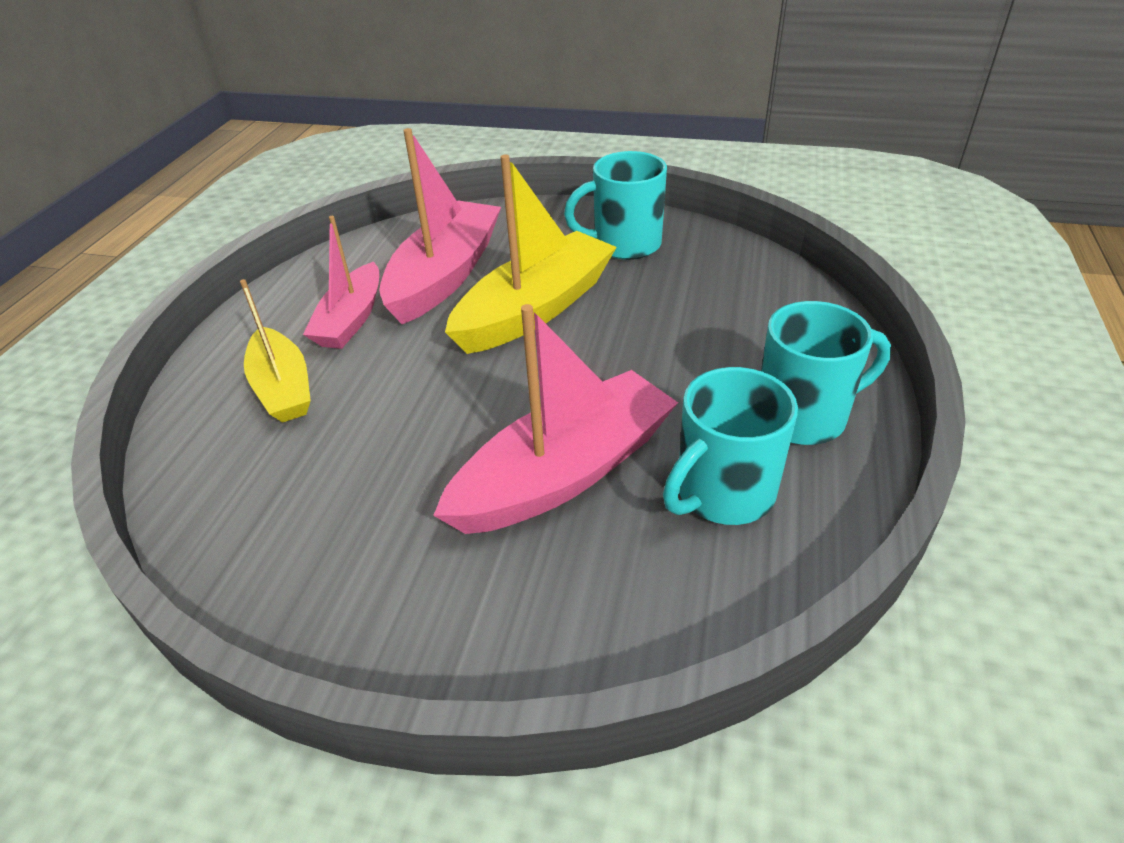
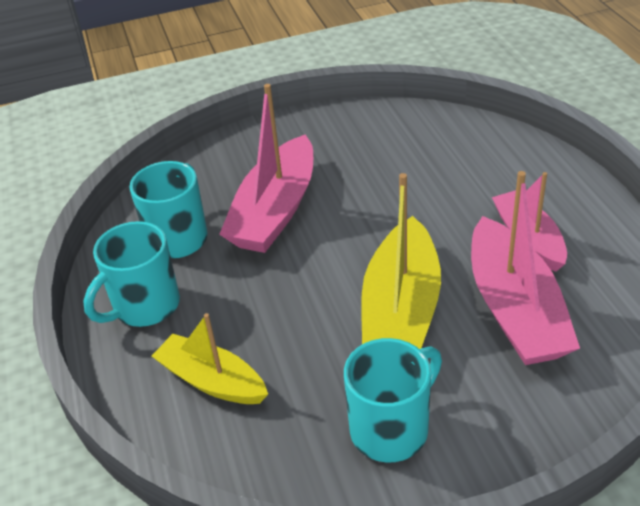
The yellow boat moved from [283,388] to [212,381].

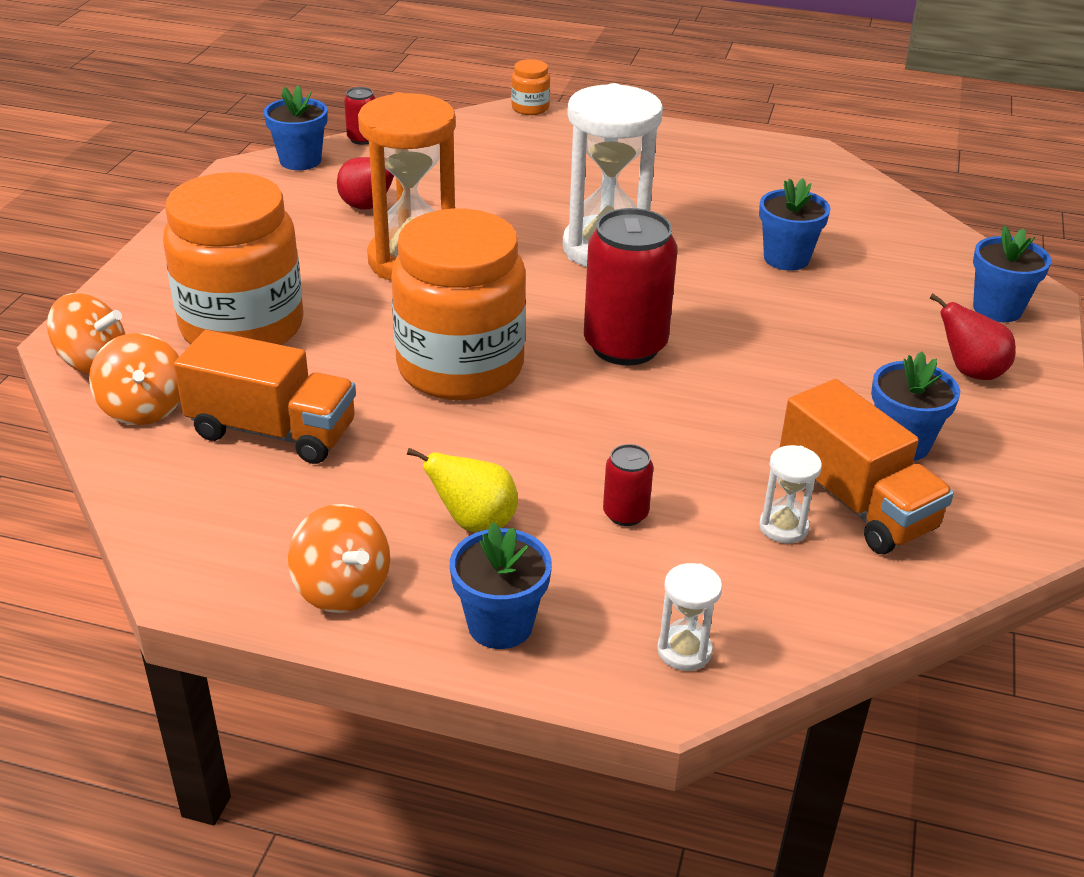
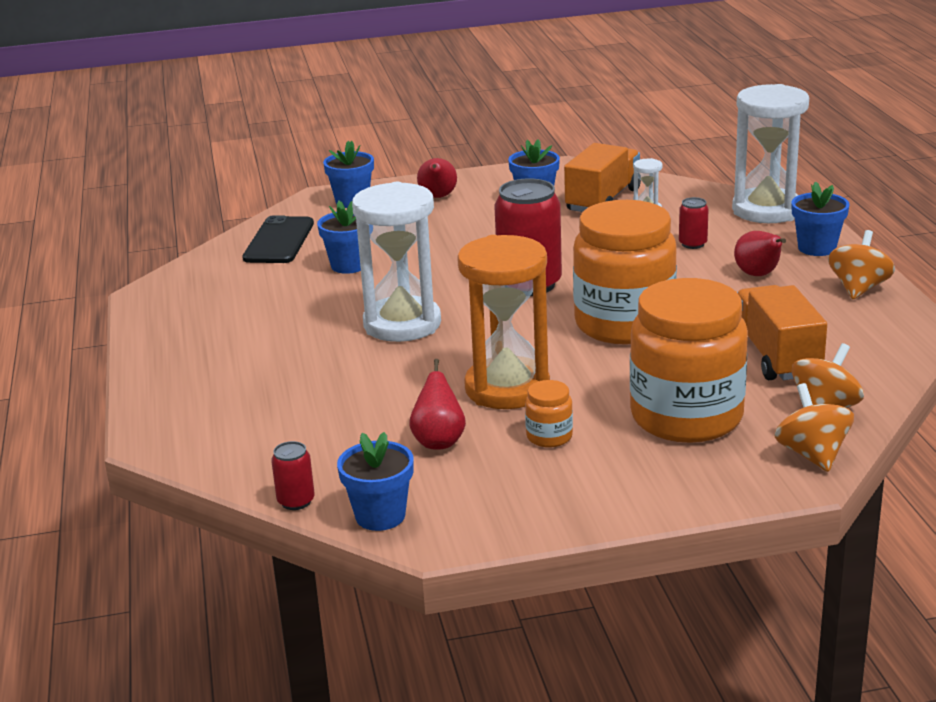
The black phone at [279,241] appeared. The orange jar moved from [530,108] to [549,437]. The yellow pear at [474,522] became the red pear at [758,275]. The white hourglass at [684,651] changed to 2.37 times the size.

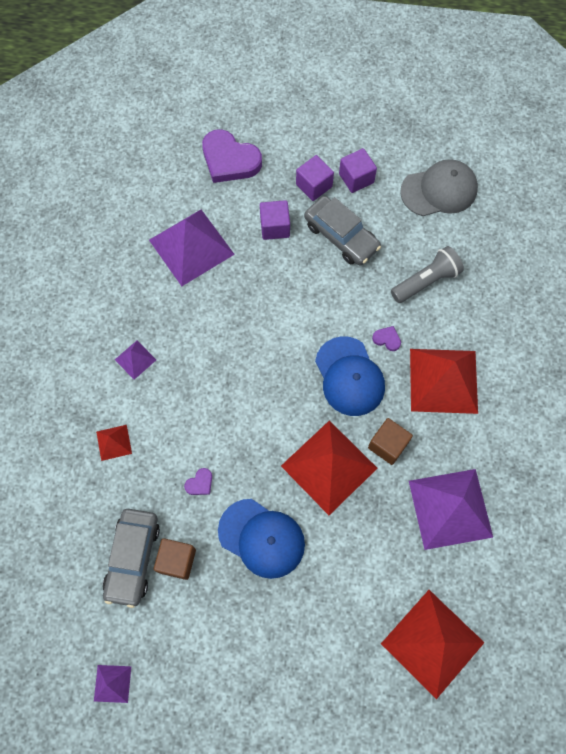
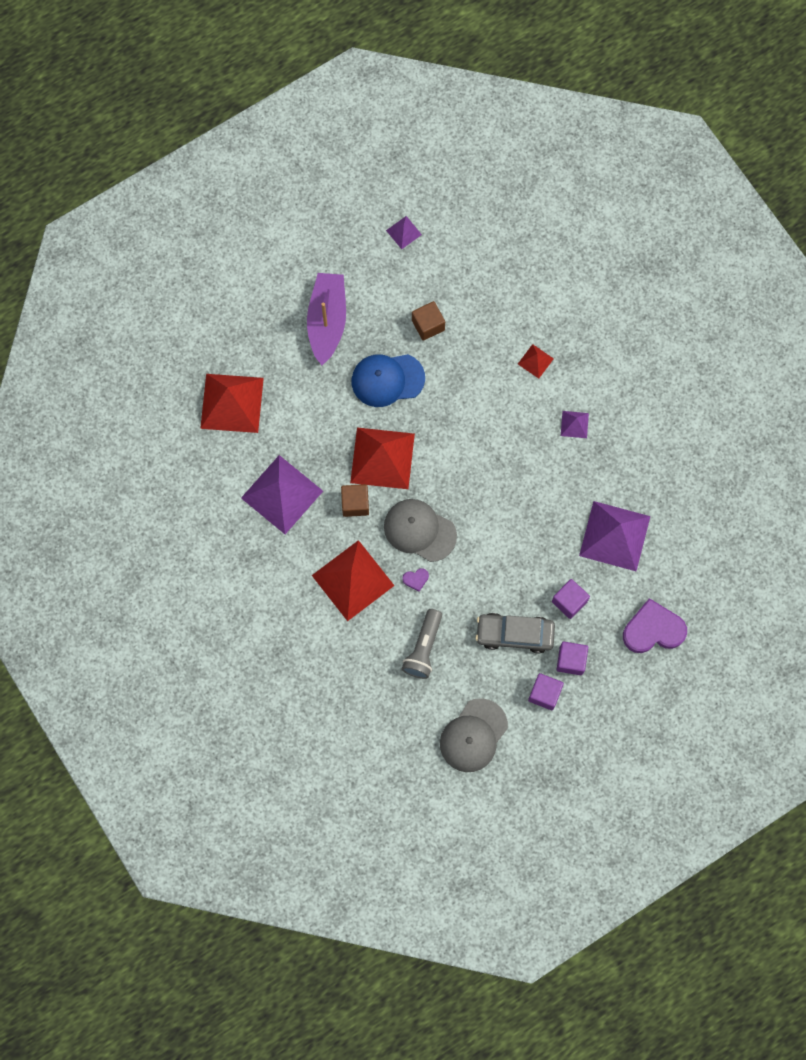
The grey car at [133,558] disappeared. The purple heart at [200,483] disappeared. The purple boat at [327,321] appeared. The blue cap at [349,376] became the grey cap at [419,530].

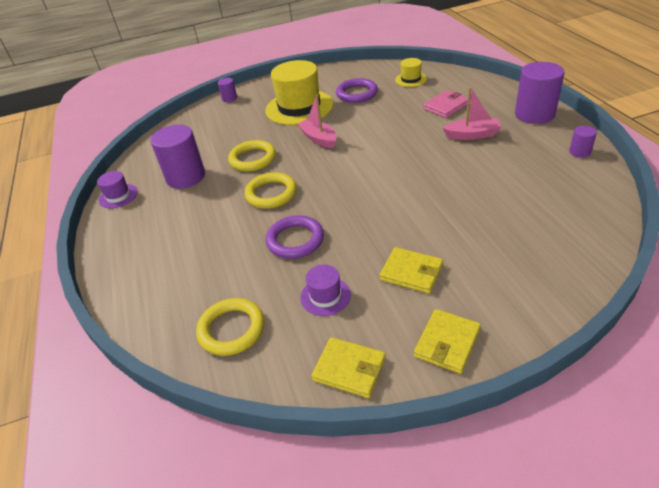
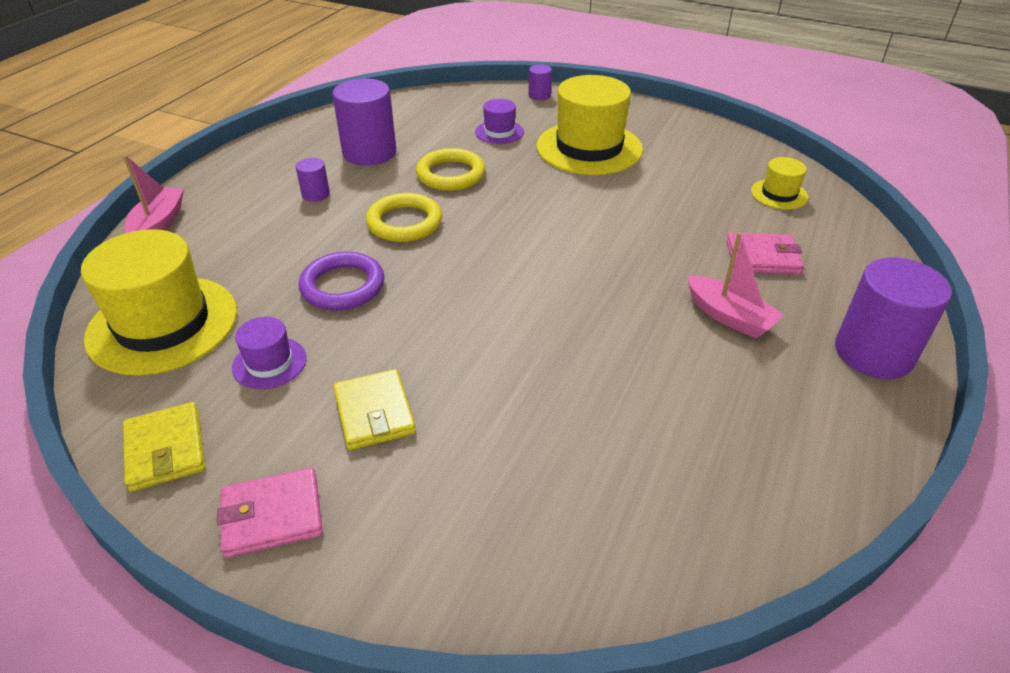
The purple ring at [357,94] disappeared. The purple hat moved from [118,196] to [499,132]. The pink boat moved from [319,139] to [158,224]. The purple cylinder moved from [579,152] to [315,194]. The yellow ring at [231,329] was replaced by the yellow hat at [163,324]. The yellow wallet at [447,343] became the pink wallet at [272,515].

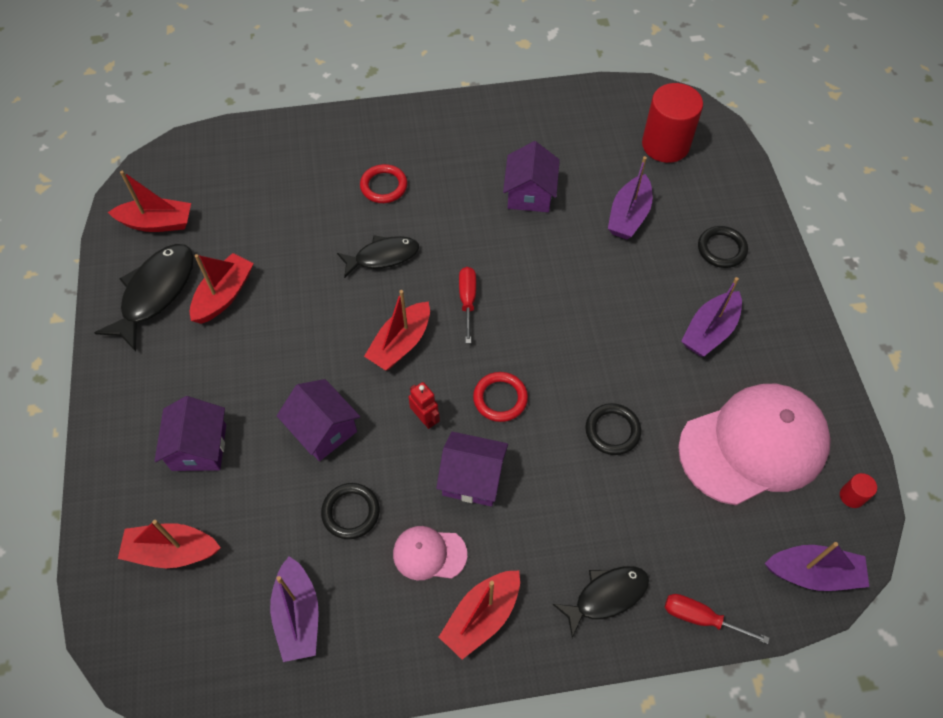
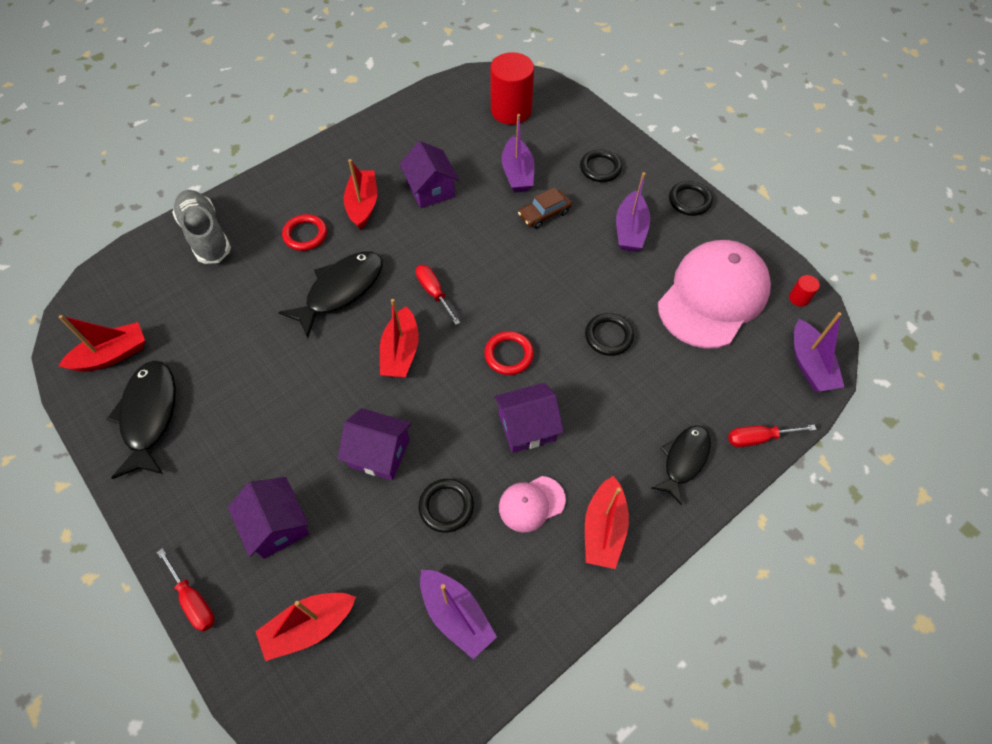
The red robot at [425,418] disappeared. The red screwdriver at [193,599] appeared. The grey shoe at [206,235] appeared. The brown car at [544,214] appeared. The black ring at [689,201] appeared. The red boat moved from [224,295] to [363,205]. The purple boat at [813,573] turned 105 degrees clockwise. The black fish at [383,256] changed to 1.50 times the size.

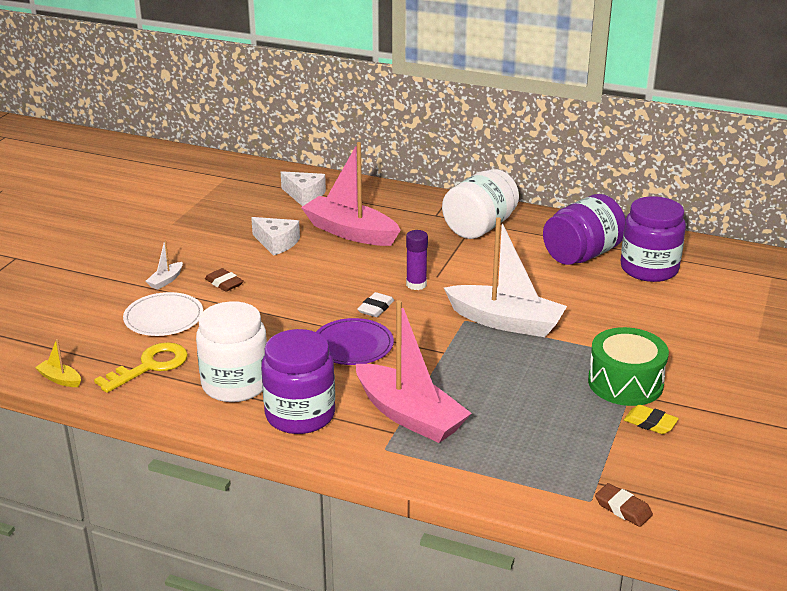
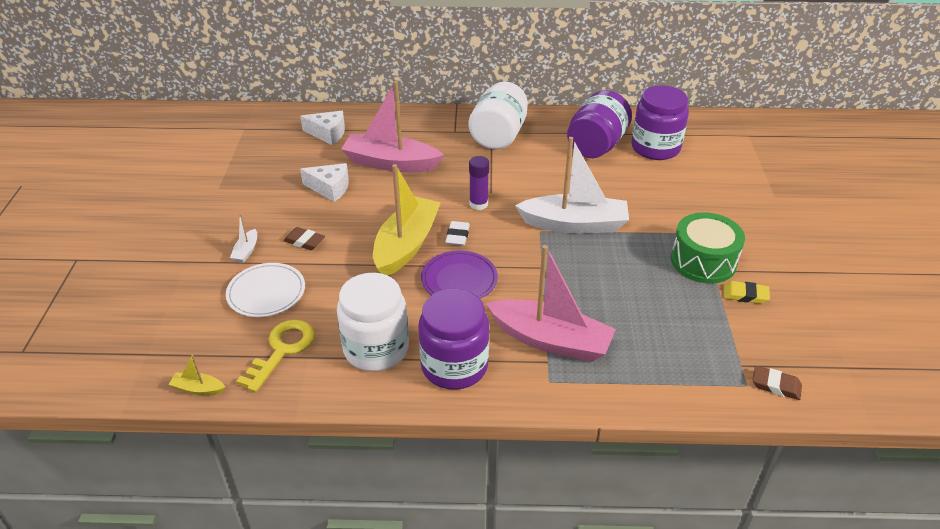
The yellow boat at [406,245] appeared.

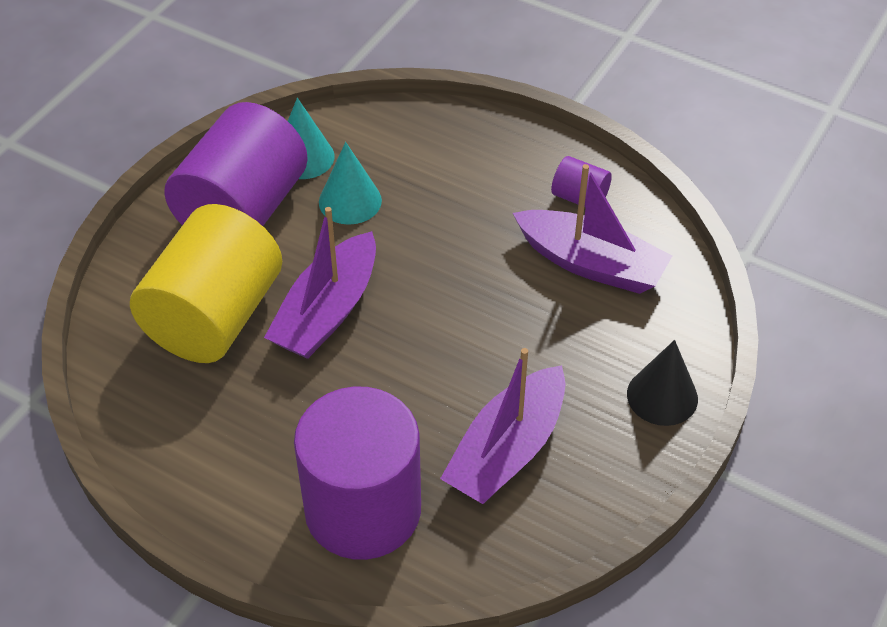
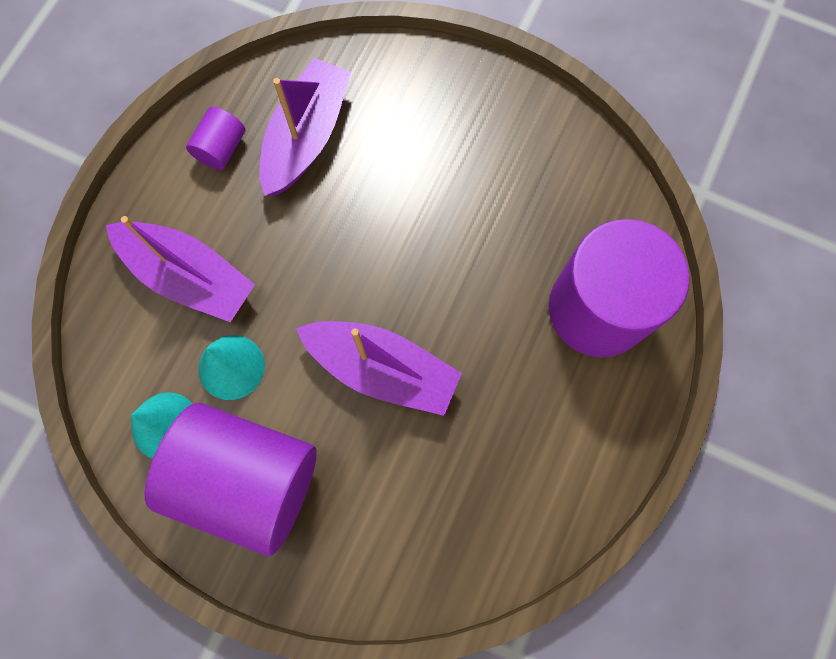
The yellow cylinder at [214,317] disappeared. The black cone at [662,396] disappeared. The purple boat moved from [507,450] to [189,276].

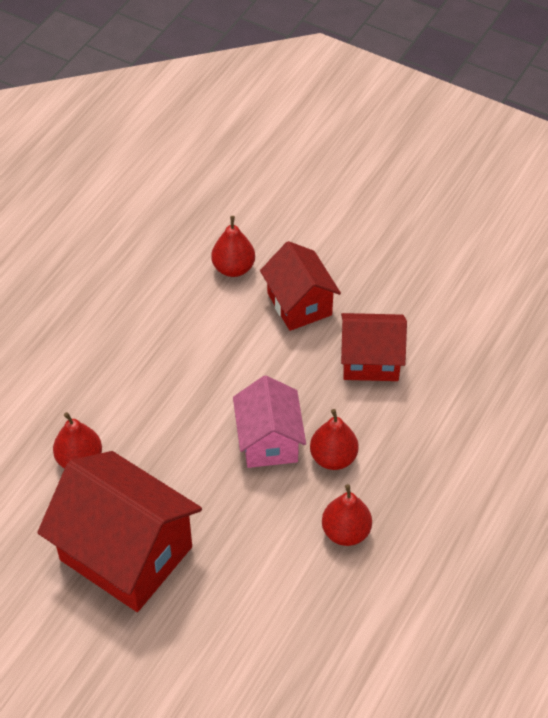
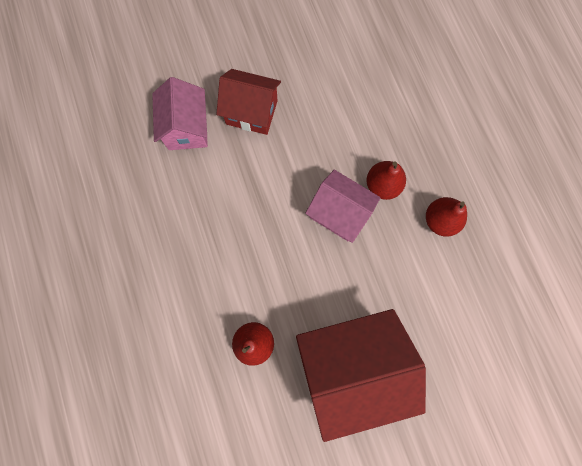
The red house at [370,361] disappeared. The red pear at [233,268] was replaced by the pink house at [187,128].

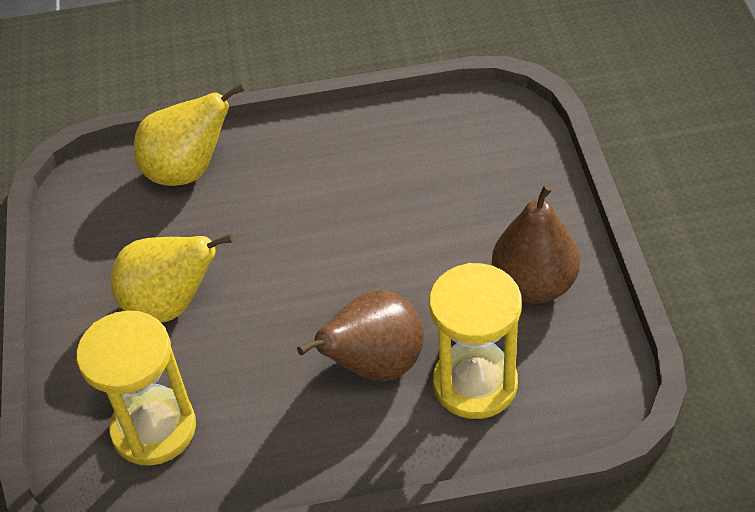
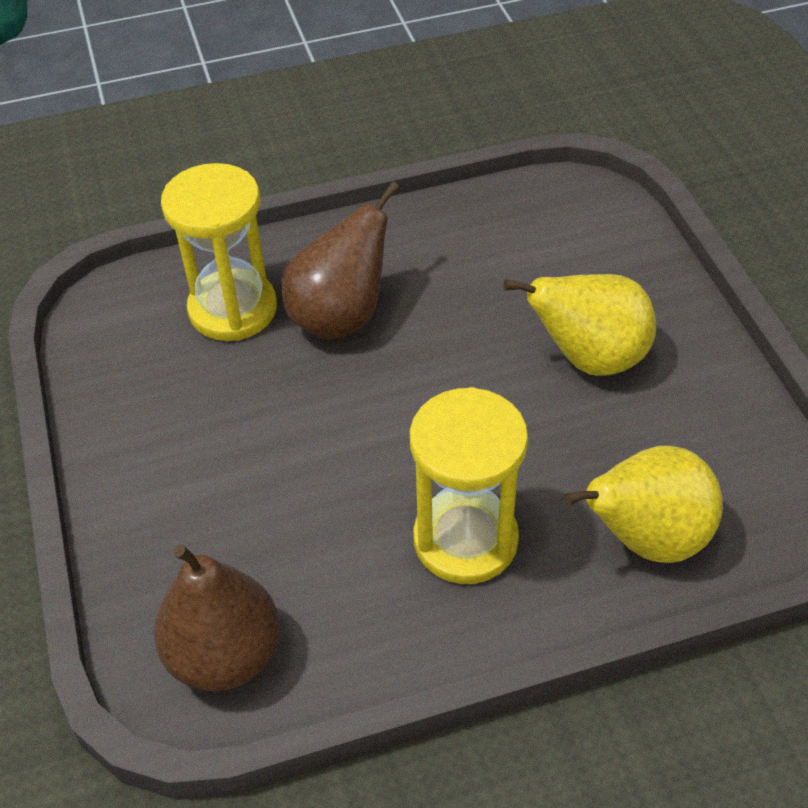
The yellow hourglass moved from [154,429] to [465,539]. The brown pear moved from [534,285] to [225,654].

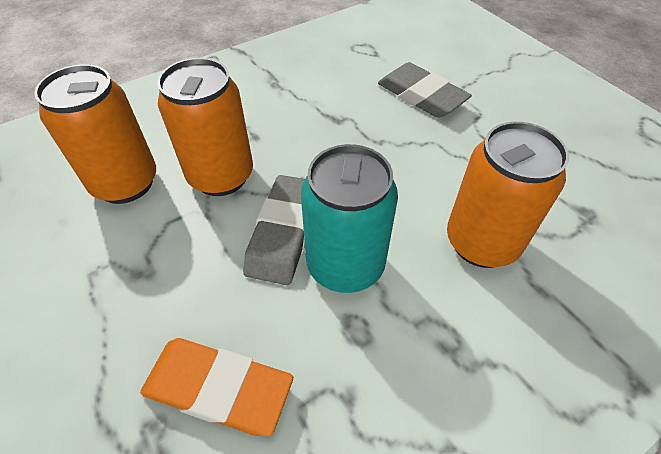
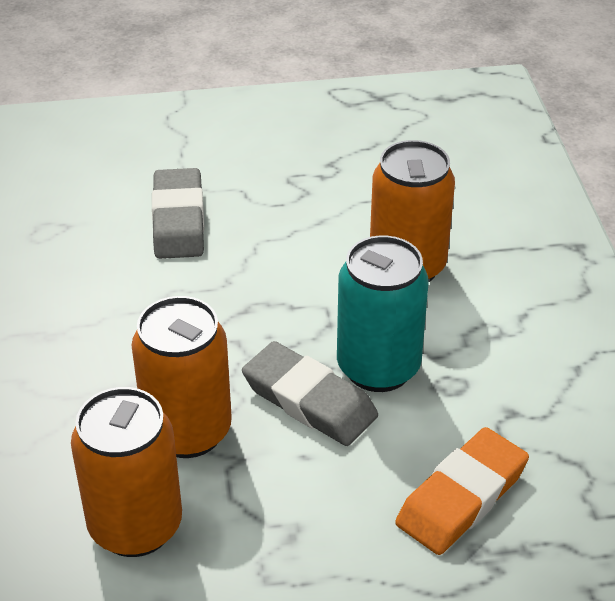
The grey eraser at [421,96] turned 75 degrees counterclockwise.

